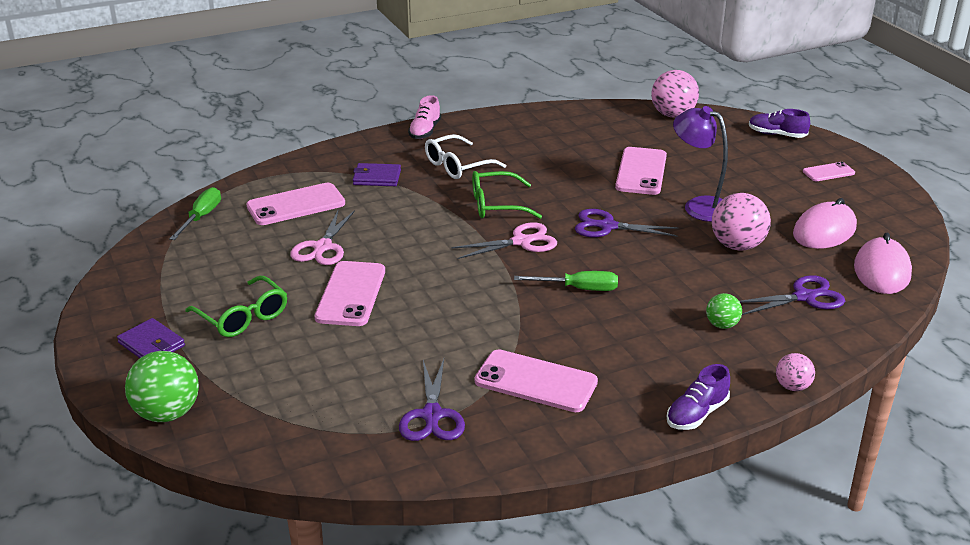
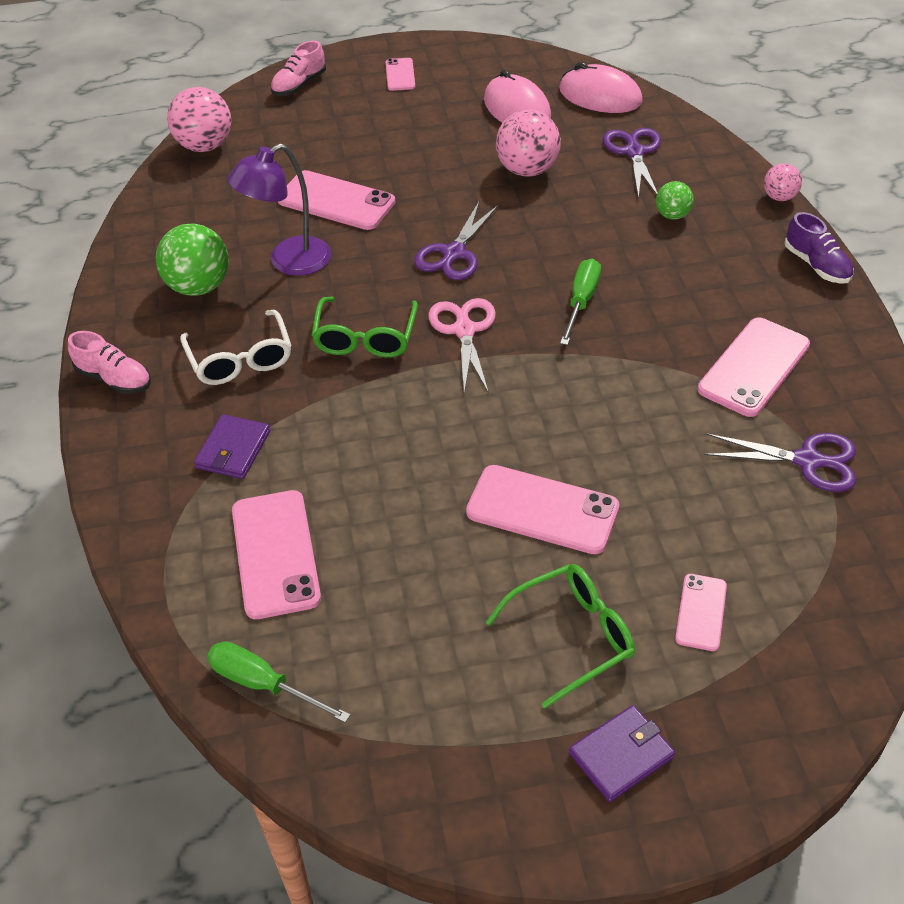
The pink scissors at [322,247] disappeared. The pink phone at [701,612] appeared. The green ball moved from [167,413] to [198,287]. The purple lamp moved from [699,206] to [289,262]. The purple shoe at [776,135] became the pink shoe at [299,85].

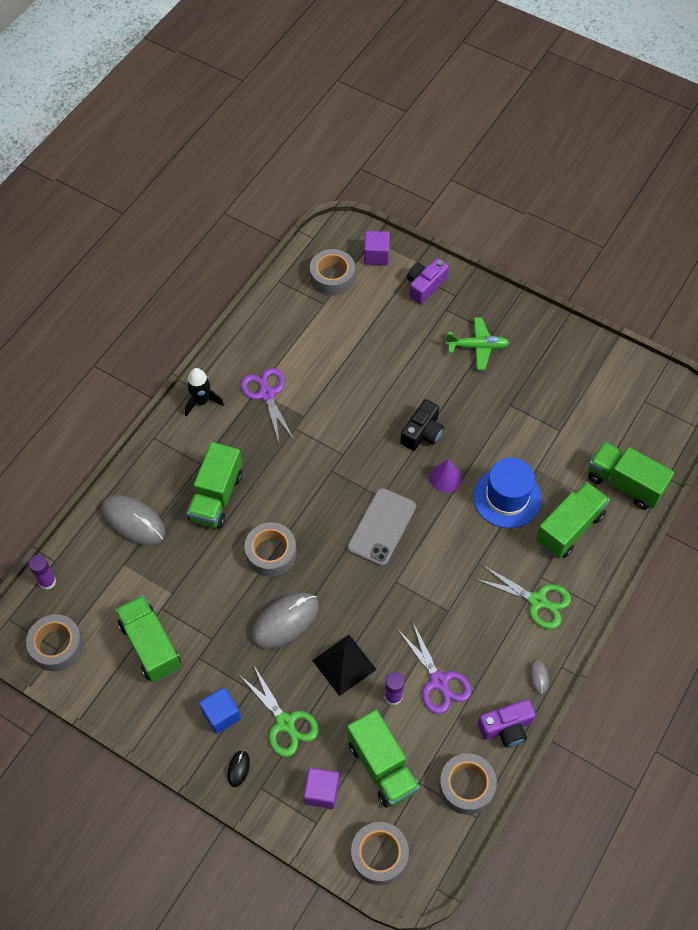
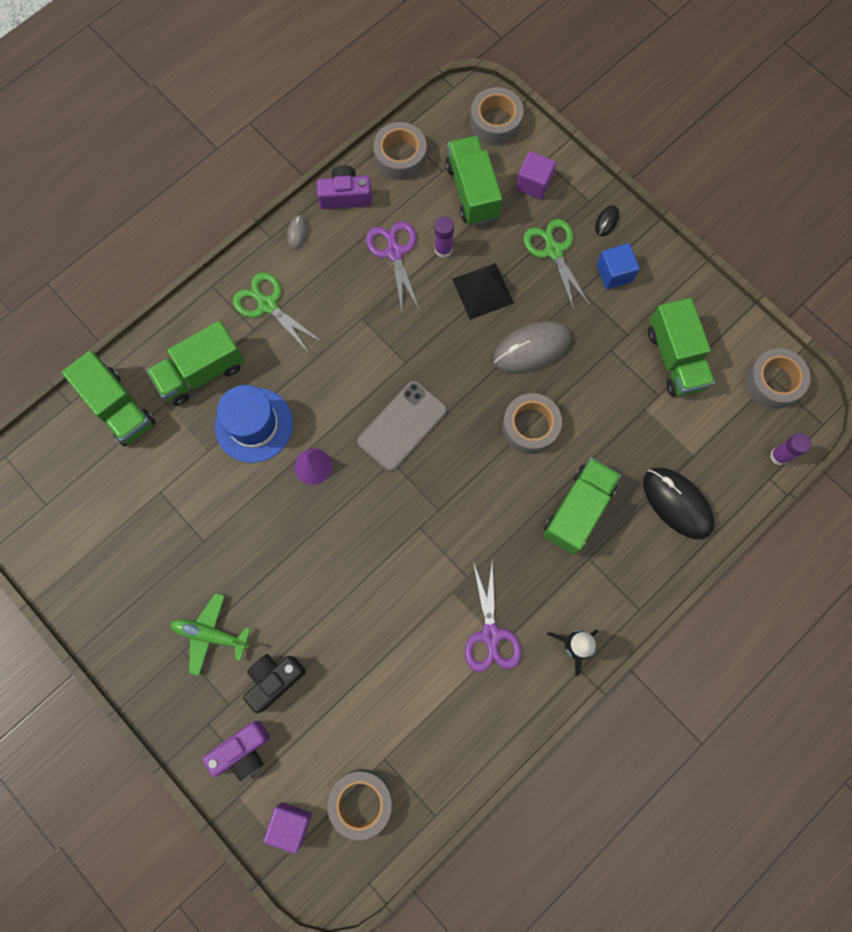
The black camera moved from [422,433] to [274,680]. The grey mouse at [133,522] became the black mouse at [677,503].

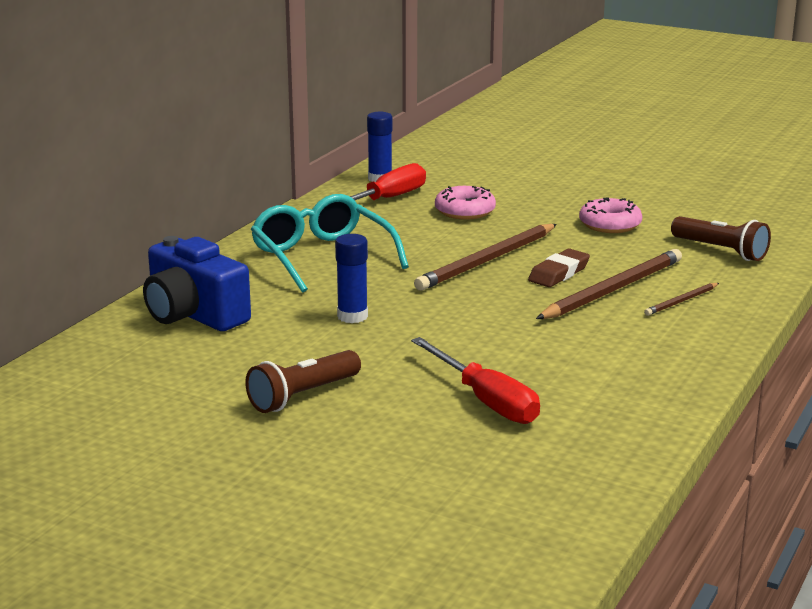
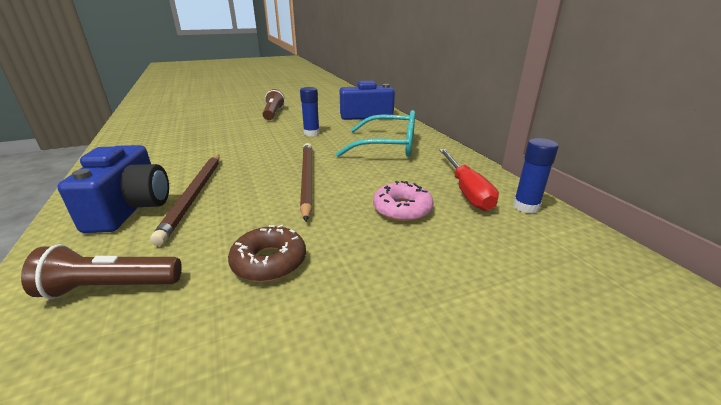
The red screwdriver at [485,400] disappeared. The brown eraser at [559,273] disappeared. The brown pencil at [681,301] was replaced by the blue camera at [131,208]. The pink donut at [610,224] became the brown donut at [269,262].

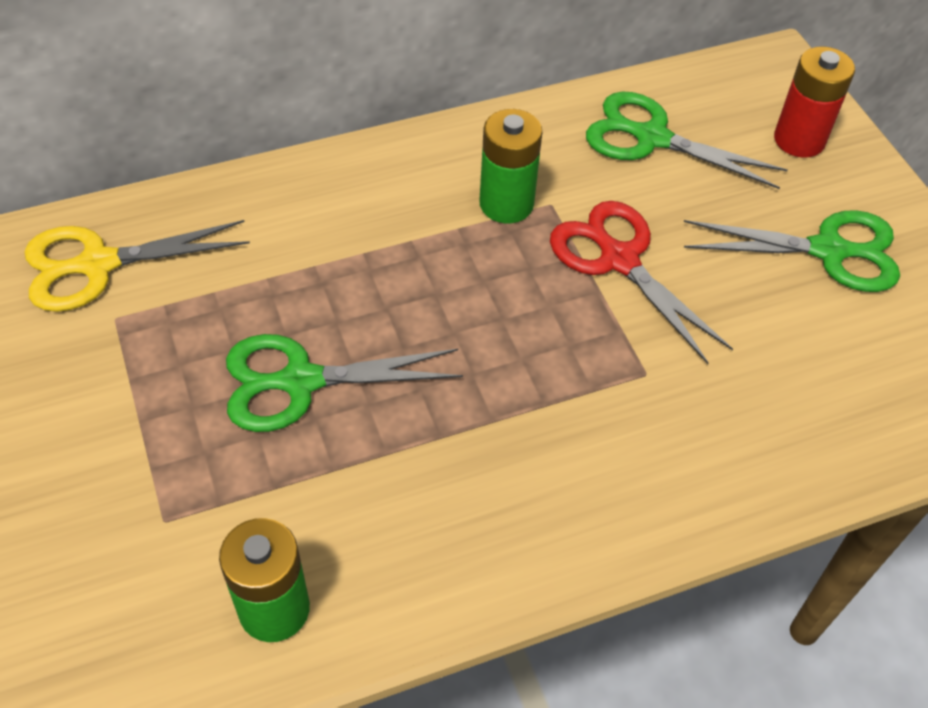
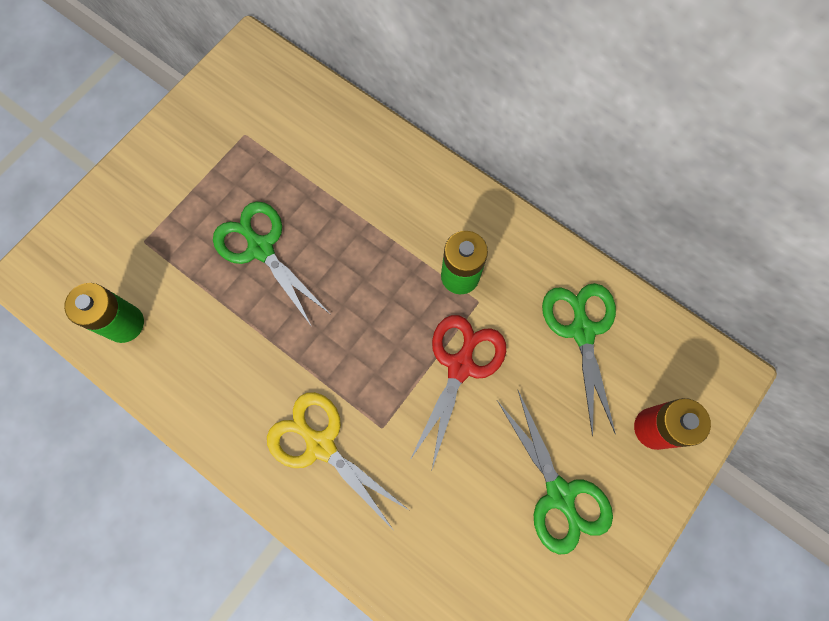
The yellow scissors moved from [98,264] to [321,445].

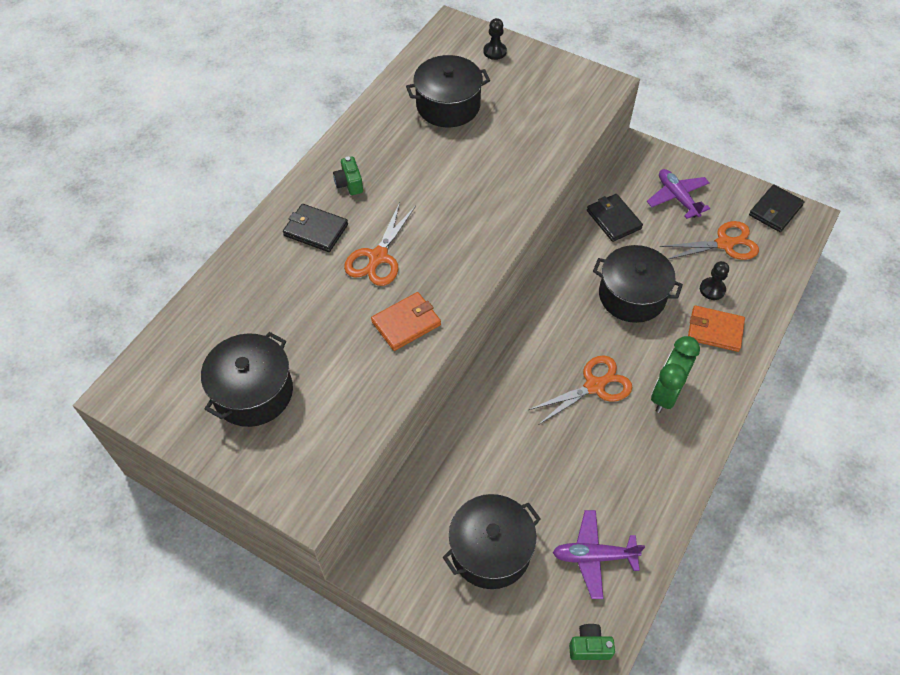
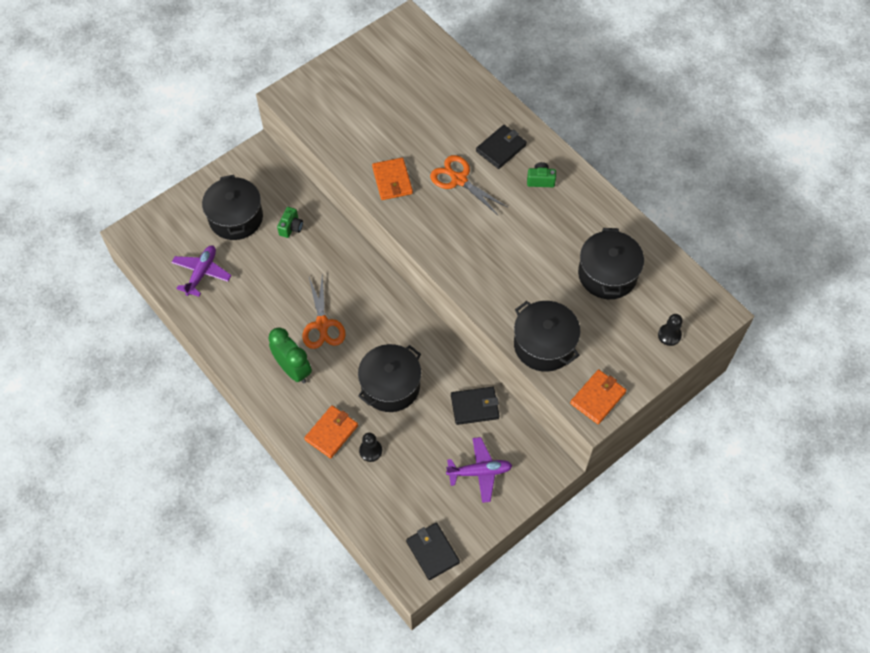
The orange scissors at [725,243] disappeared. The orange wallet at [598,398] appeared. The black pot moved from [253,392] to [544,345]. The green camera moved from [589,647] to [291,227].

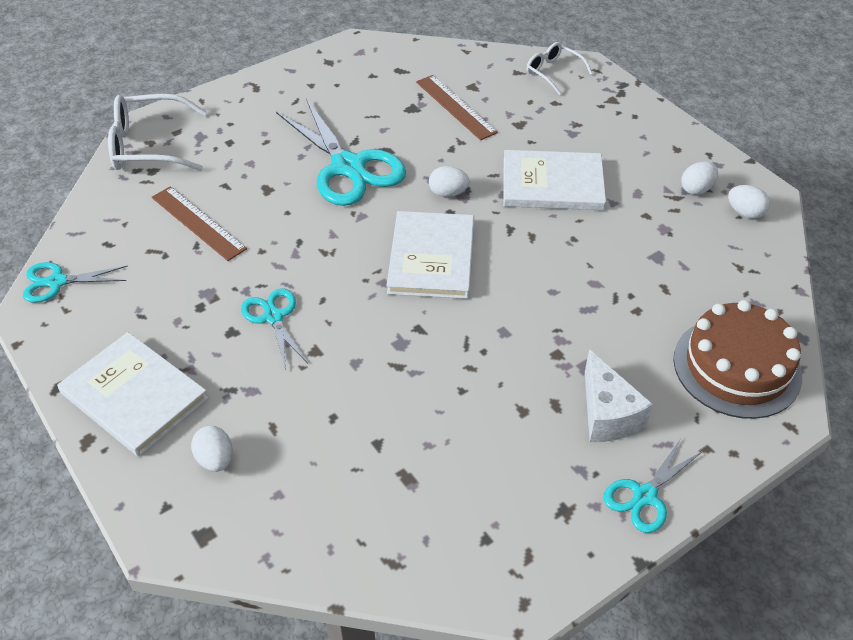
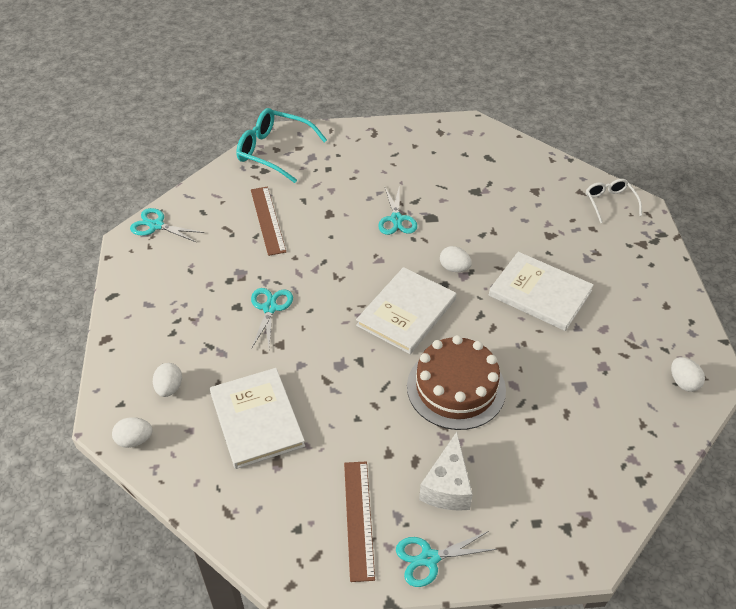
The white book moved from [134,396] to [256,419]. The brown ruler moved from [455,107] to [358,519]. The brown cake moved from [737,367] to [456,388]. The white egg moved from [696,189] to [134,440]. The white glasses at [149,146] became the turquoise glasses at [274,151]. The turquoise scissors at [348,167] changed to 0.53 times the size.

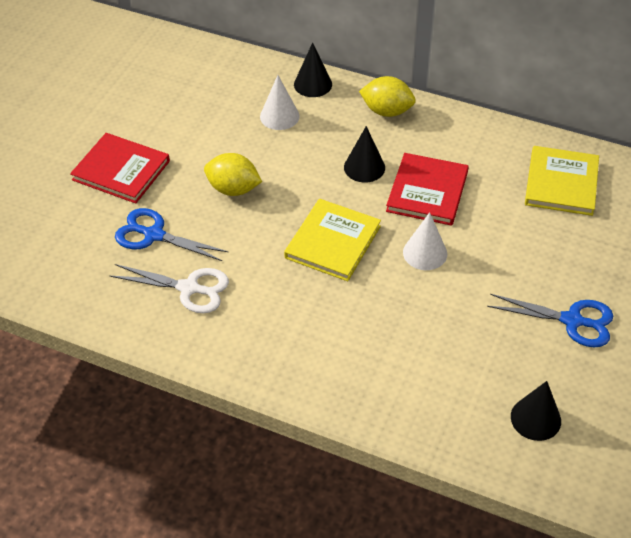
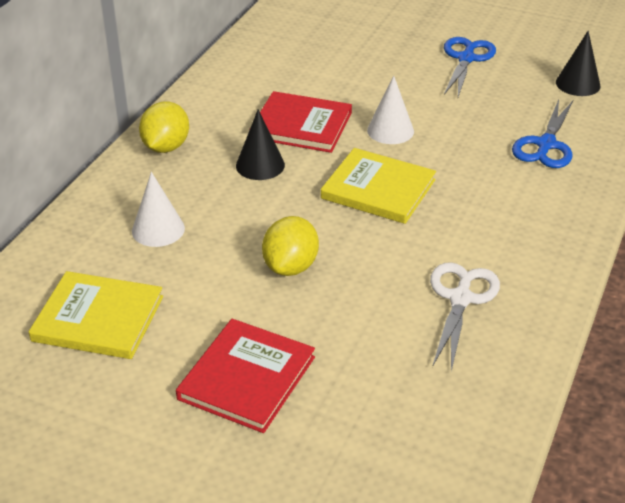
The black cone at [313,84] disappeared. The blue scissors moved from [154,235] to [546,145]. The yellow book moved from [561,183] to [98,319].

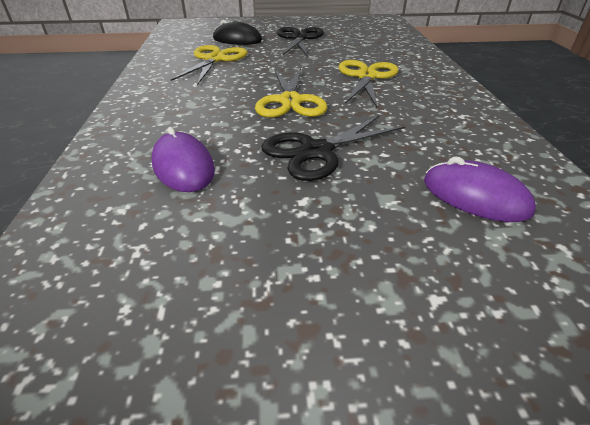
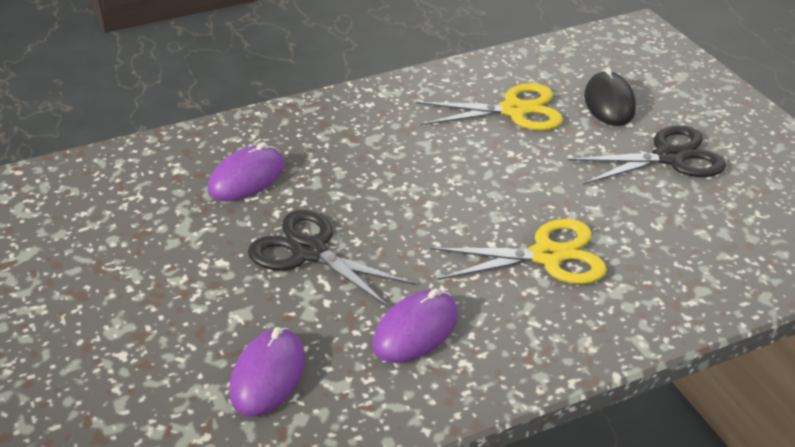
The yellow scissors at [290,101] disappeared. The purple mouse at [415,330] appeared.

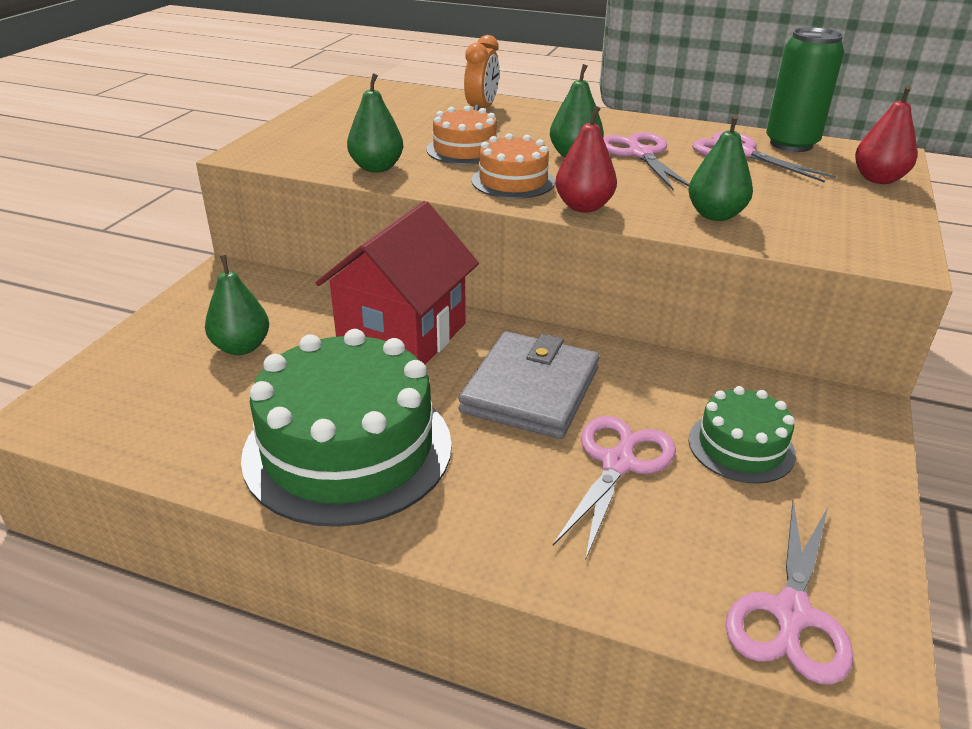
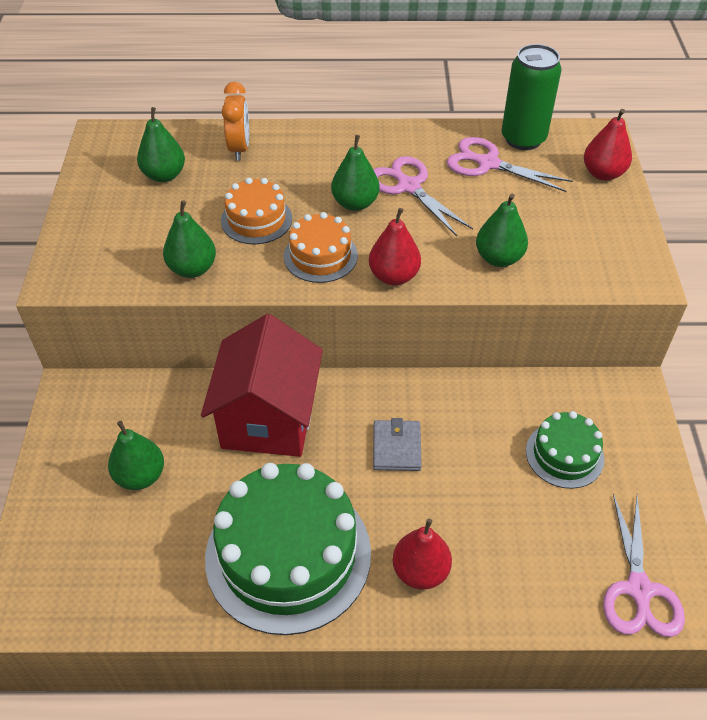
The pink scissors at [618,463] disappeared. The green pear at [164,175] appeared. The red pear at [420,571] appeared. The grey wallet at [531,390] changed to 0.55 times the size.

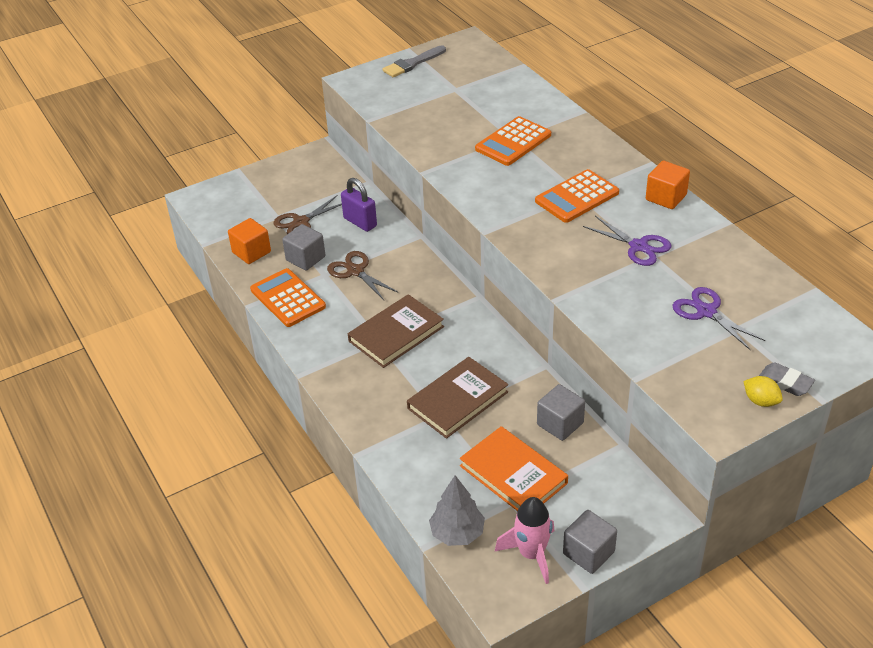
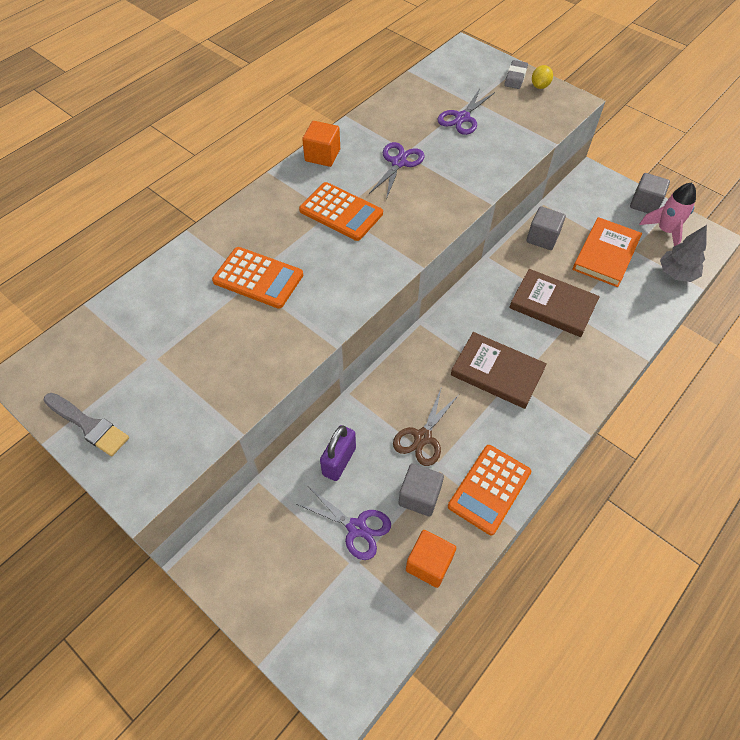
The brown scissors at [301,222] became the purple scissors at [356,528].

